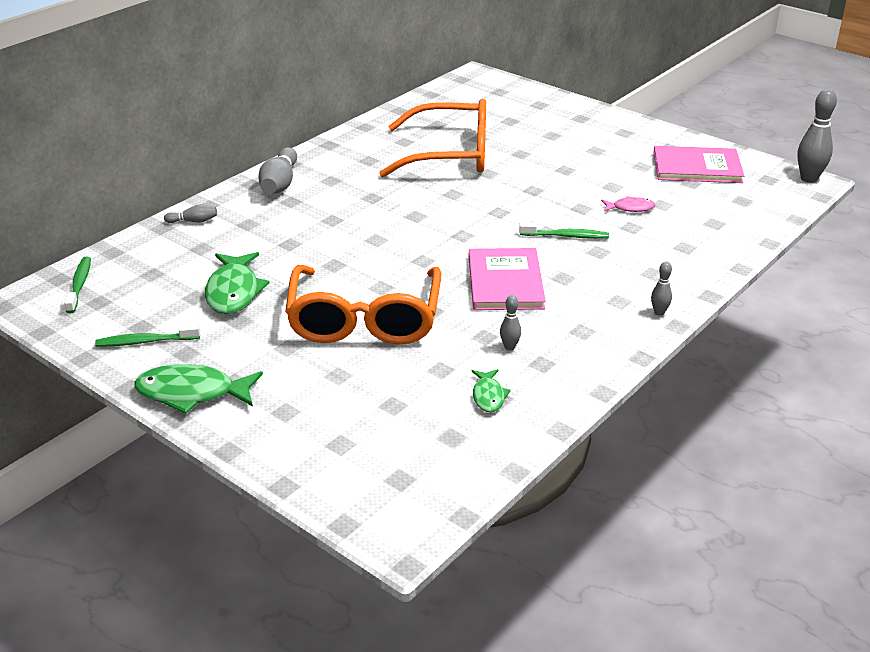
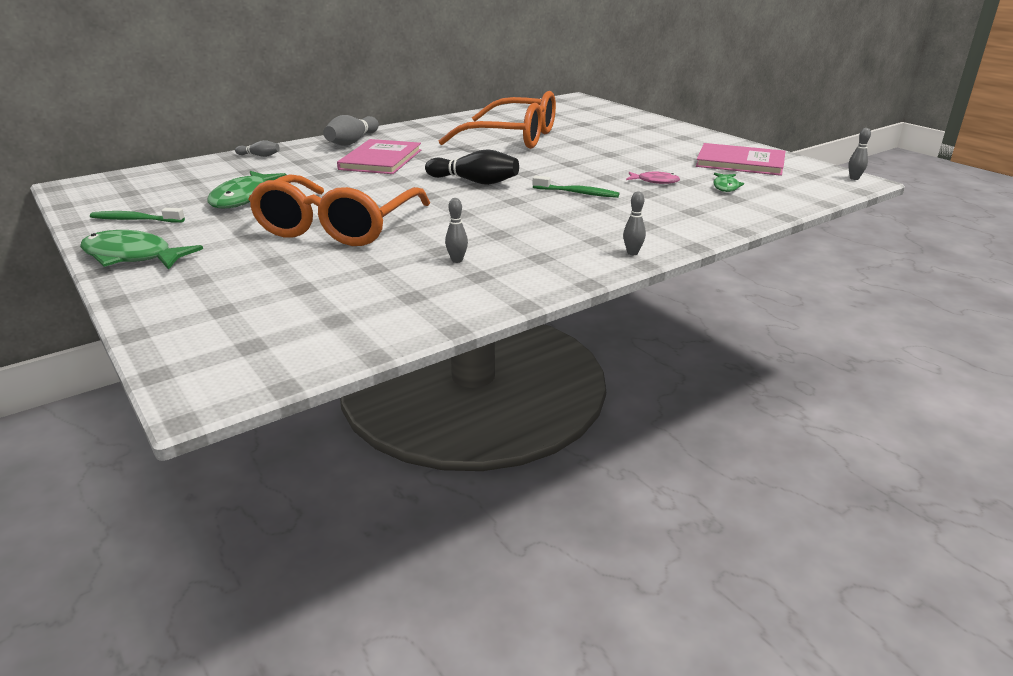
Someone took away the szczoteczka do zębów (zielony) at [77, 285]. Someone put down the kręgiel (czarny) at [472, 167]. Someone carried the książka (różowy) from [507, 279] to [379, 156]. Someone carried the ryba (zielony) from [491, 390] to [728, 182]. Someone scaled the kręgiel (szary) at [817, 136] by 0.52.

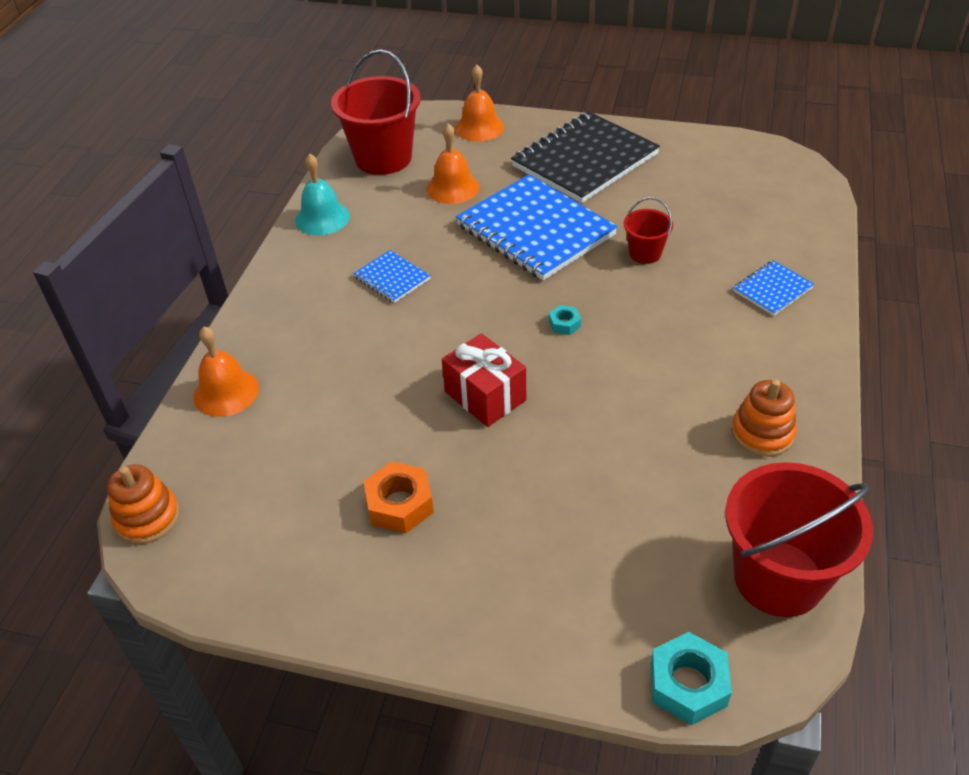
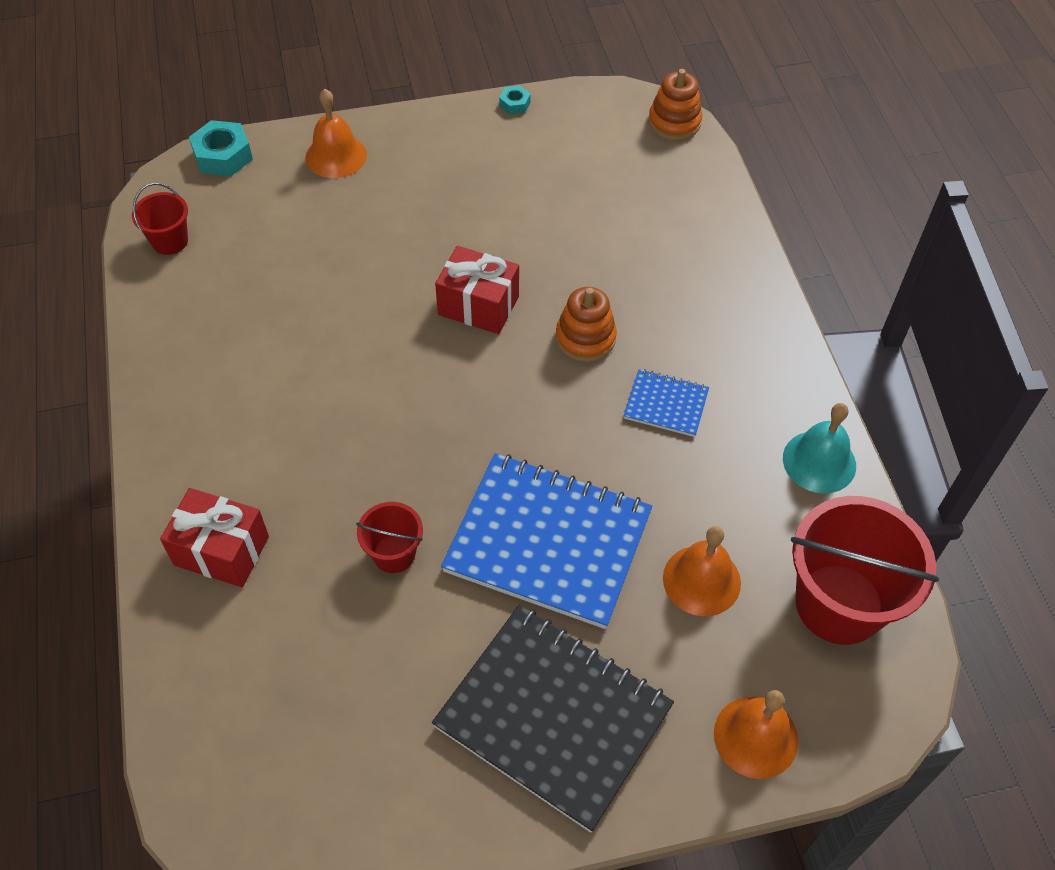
Someone took away the nakrętka (pomarańczowy) at [398, 497]. Someone carried the dzwonek (pomarańczowy) from [226, 371] to [336, 133]. Someone carried the nakrętka (turkusowy) from [565, 320] to [515, 100]. Someone carried the zabawka nakładanka (pomarańczowy) from [764, 418] to [586, 324]. Someone swapped the zeszyt (niebieski) at [774, 288] for the prezent (czerwony) at [214, 537]. Someone rotated the zeszyt (czarny) at [585, 157] by 75 degrees counterclockwise. Someone scaled the wiadro (czerwony) at [799, 539] by 0.50.

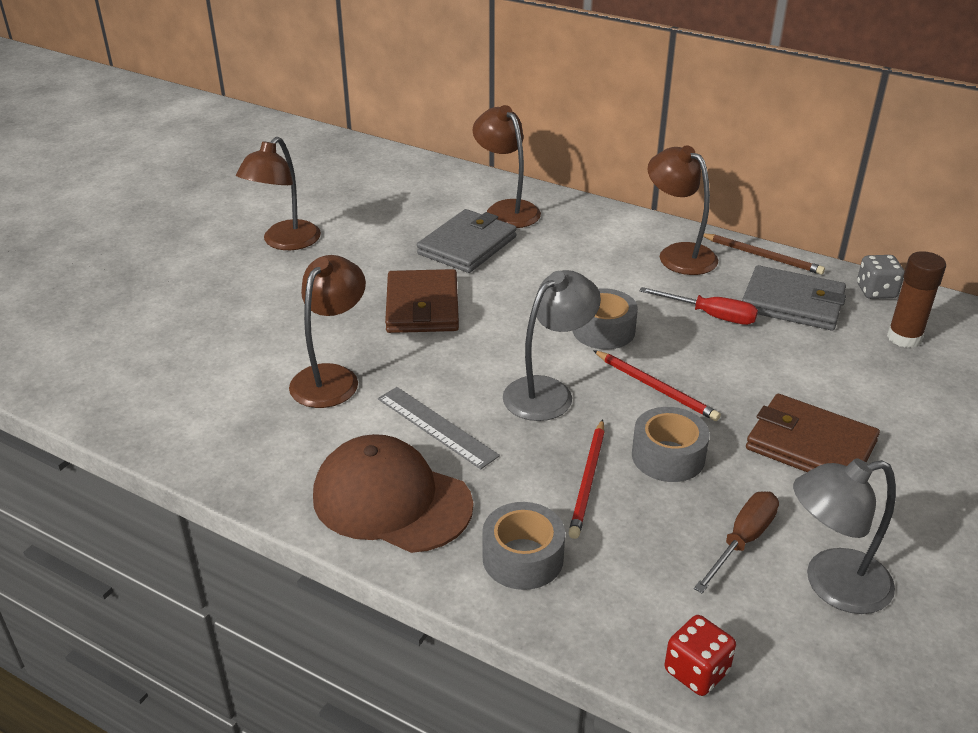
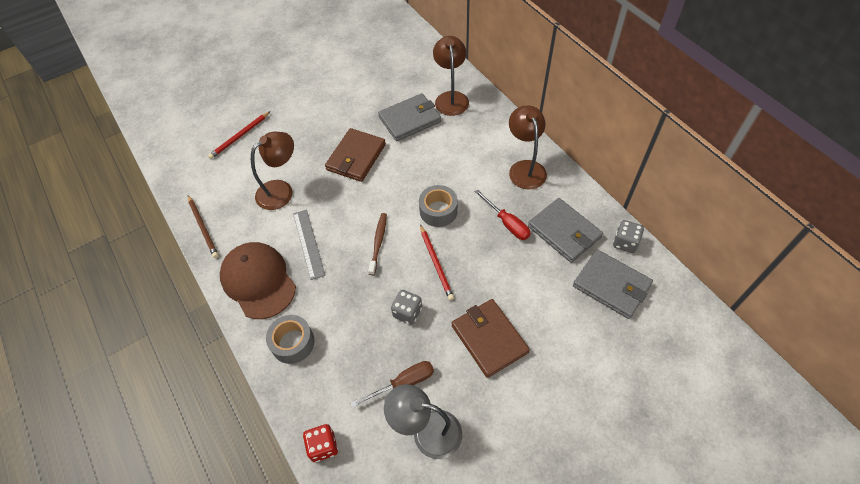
Someone took away the lampka (brązowy) at [278, 193]. Someone carried the ołówek (czerwony) from [587, 479] to [239, 135]. Someone carried the ołówek (brązowy) from [764, 254] to [203, 226]. Someone swapped the lampka (szary) at [552, 345] for the szczoteczka do zębów (brązowy) at [377, 244]. Someone swapped the taśma klejąca (szary) at [671, 444] for the kostka do gry (szary) at [406, 307]. Someone swapped the klej w sztyfcie (brązowy) at [916, 299] for the portfel (szary) at [613, 284].

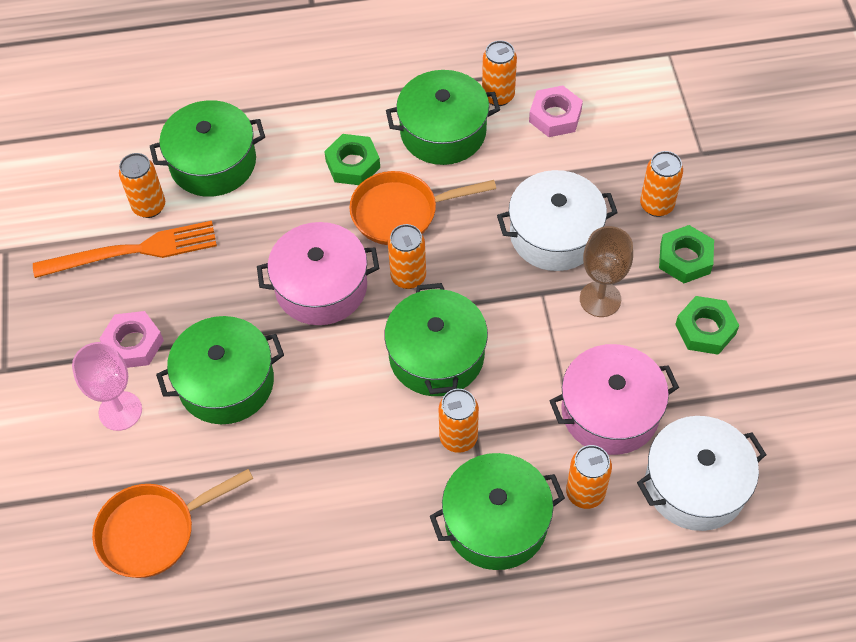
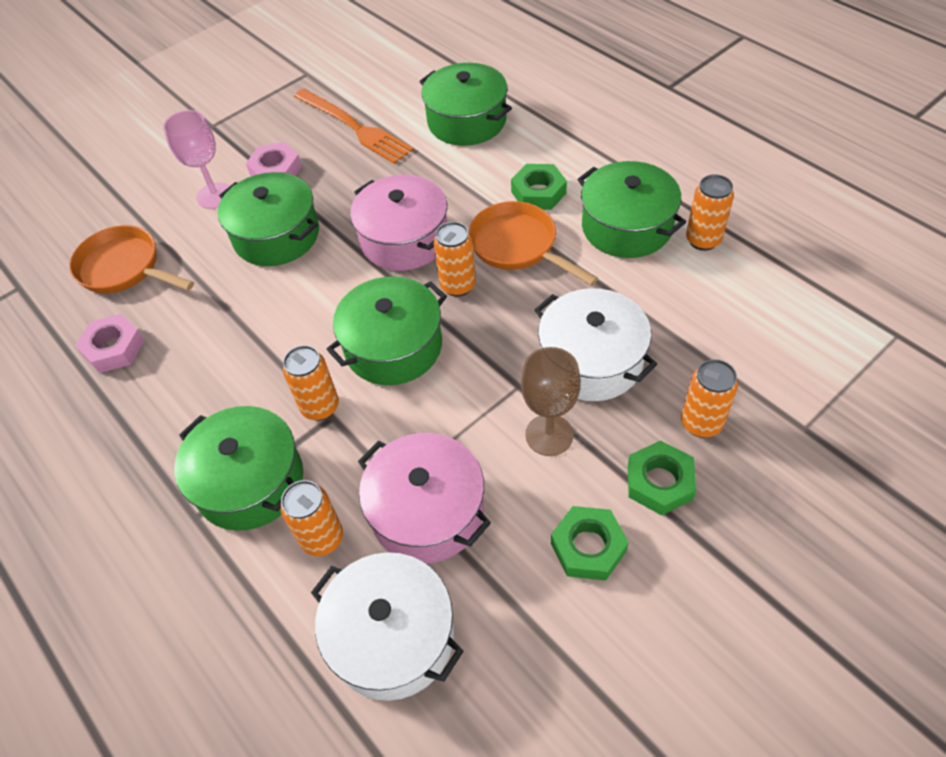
Someone took away the puszka (pomarańczowy) at [142, 185]. Someone carried the nakrętka (różowy) from [556, 111] to [110, 343].

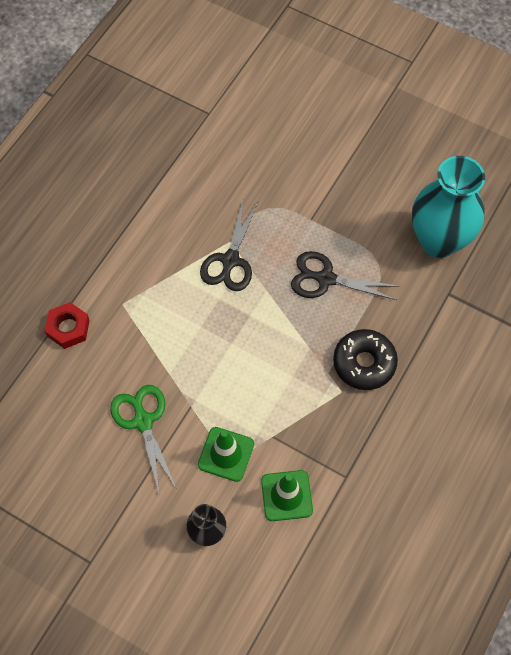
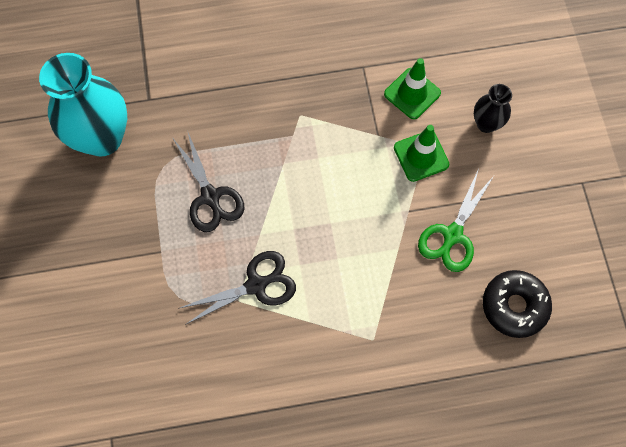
Someone took away the nakrętka (czerwony) at [67, 325]. Someone carried the donut (czarny) from [365, 359] to [517, 304].

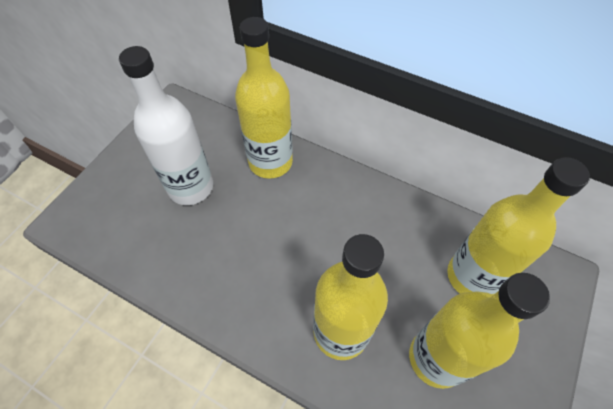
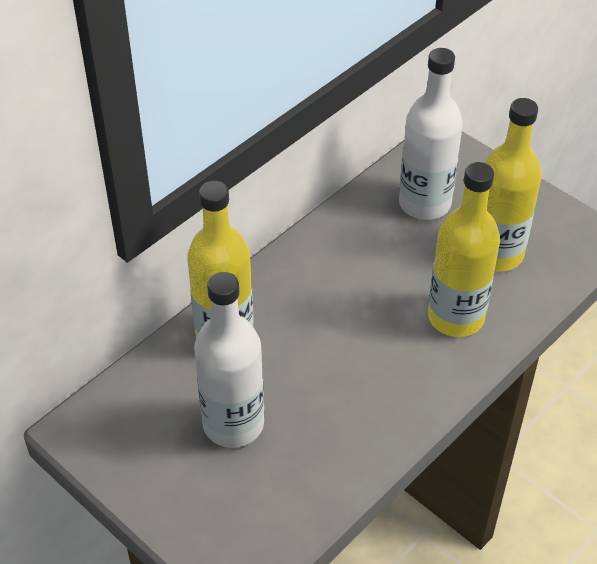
Someone repainted the butelka (żółty) at [518, 226], which became the butelka (biały) at [431, 134].

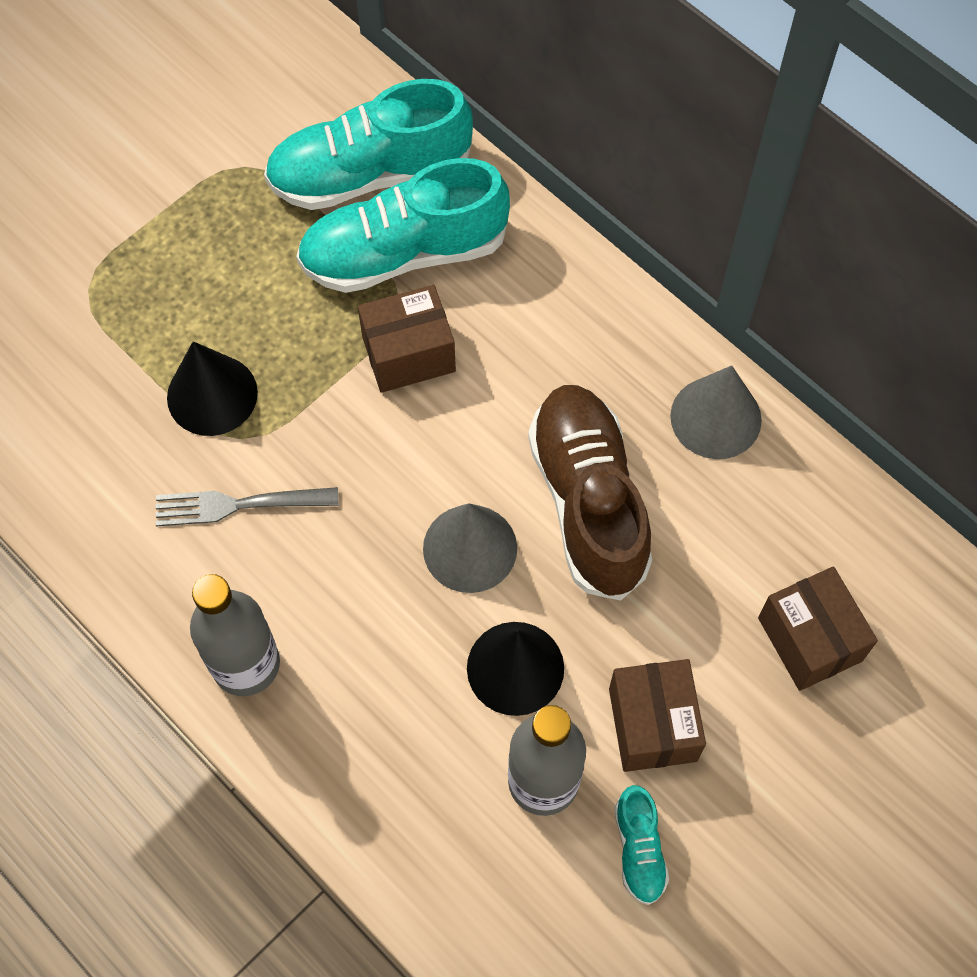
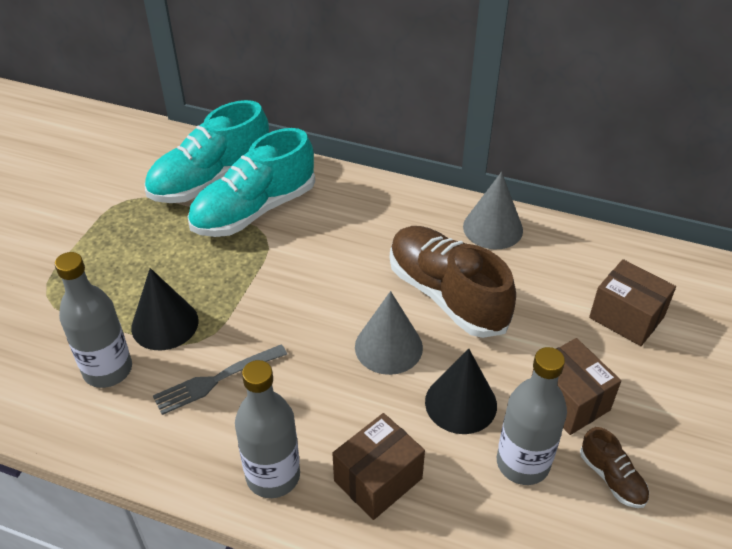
Someone put down the butelka (szary) at [93, 320]. Someone carried the pudełko (brązowy) from [407, 339] to [378, 466]. Someone repainted the but (turkusowy) at [641, 845], which became the but (brązowy) at [614, 467].

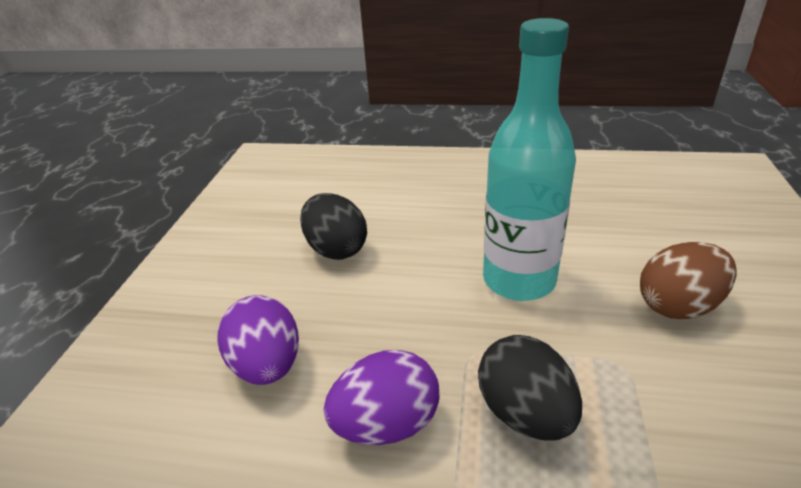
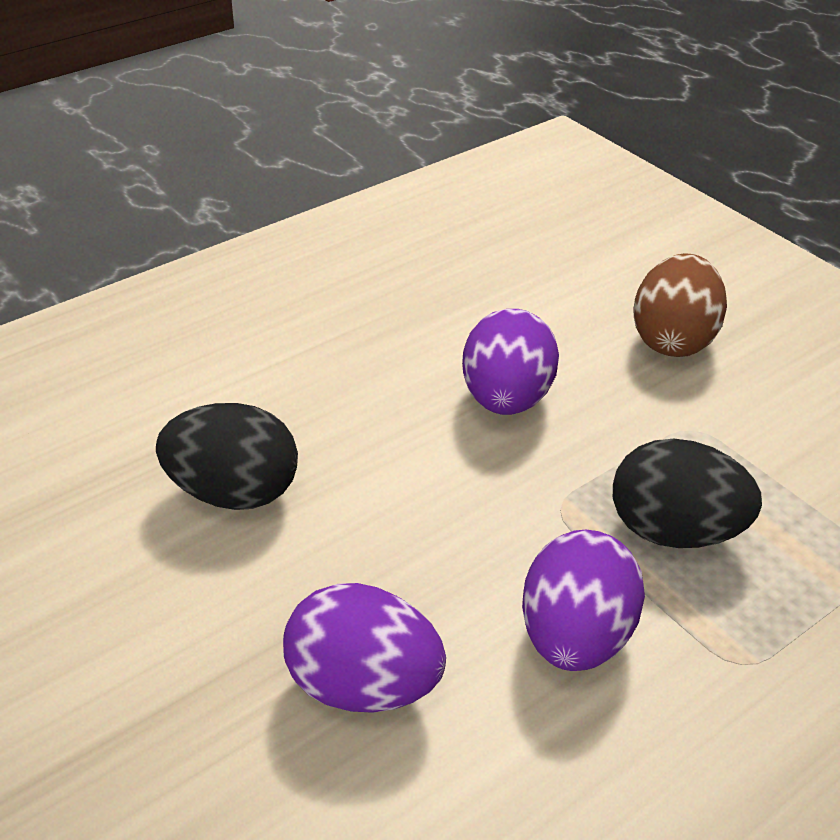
Someone swapped the butelka (turkusowy) at [529, 159] for the jajko (fioletowy) at [510, 362].

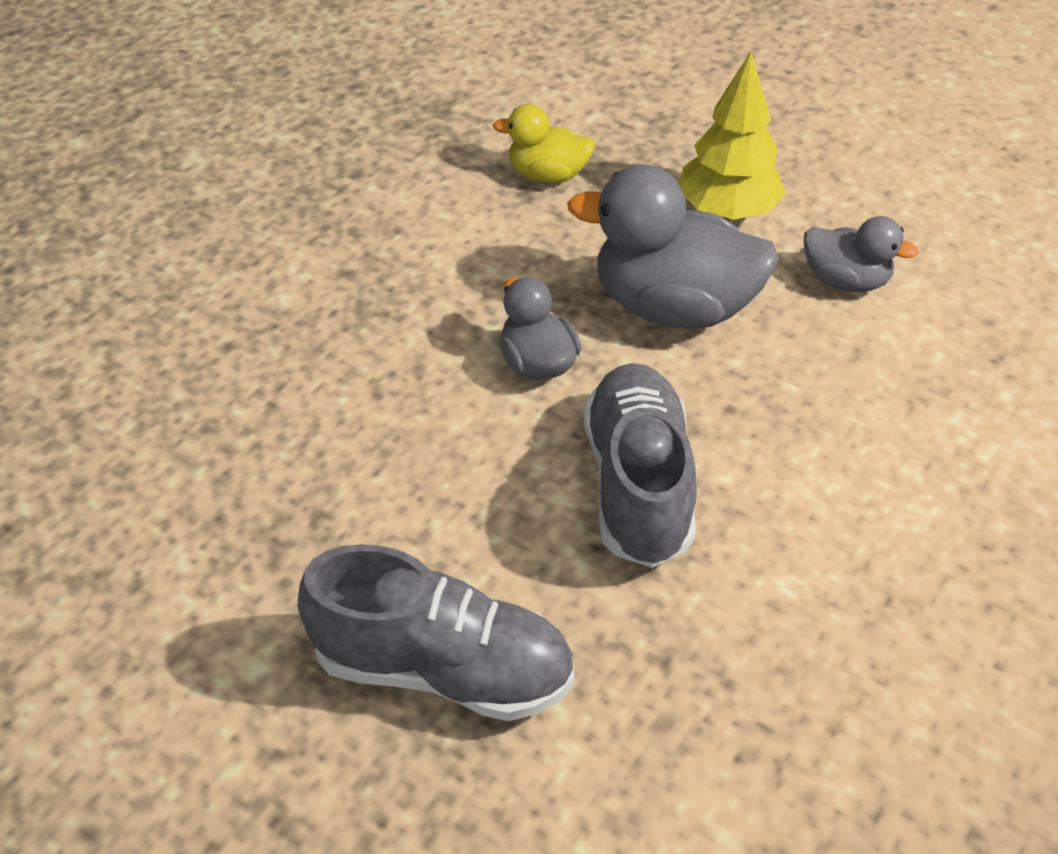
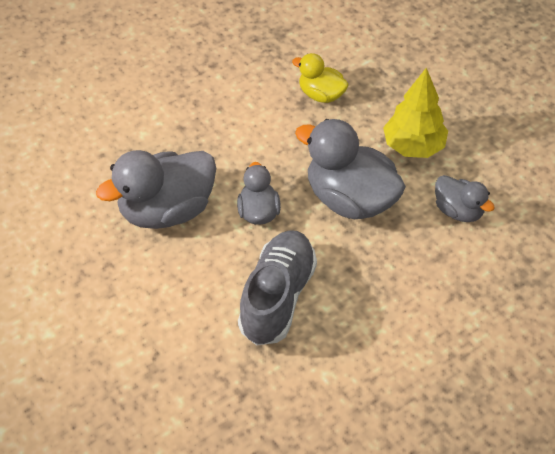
Someone took away the but (szary) at [436, 632]. Someone put down the kaczka (szary) at [156, 189].

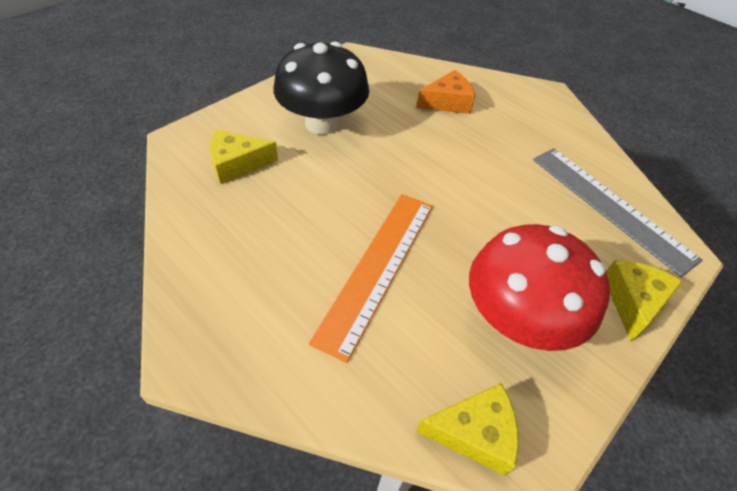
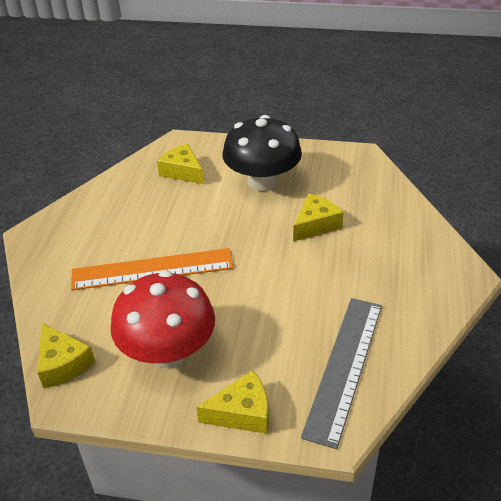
Someone took away the ser (pomarańczowy) at [446, 92]. Someone put down the ser (żółty) at [318, 218].

